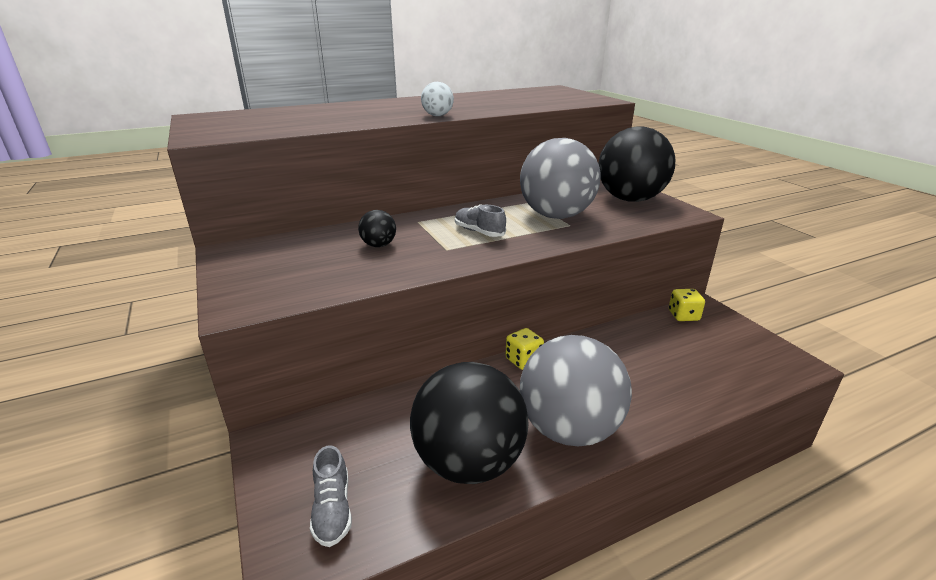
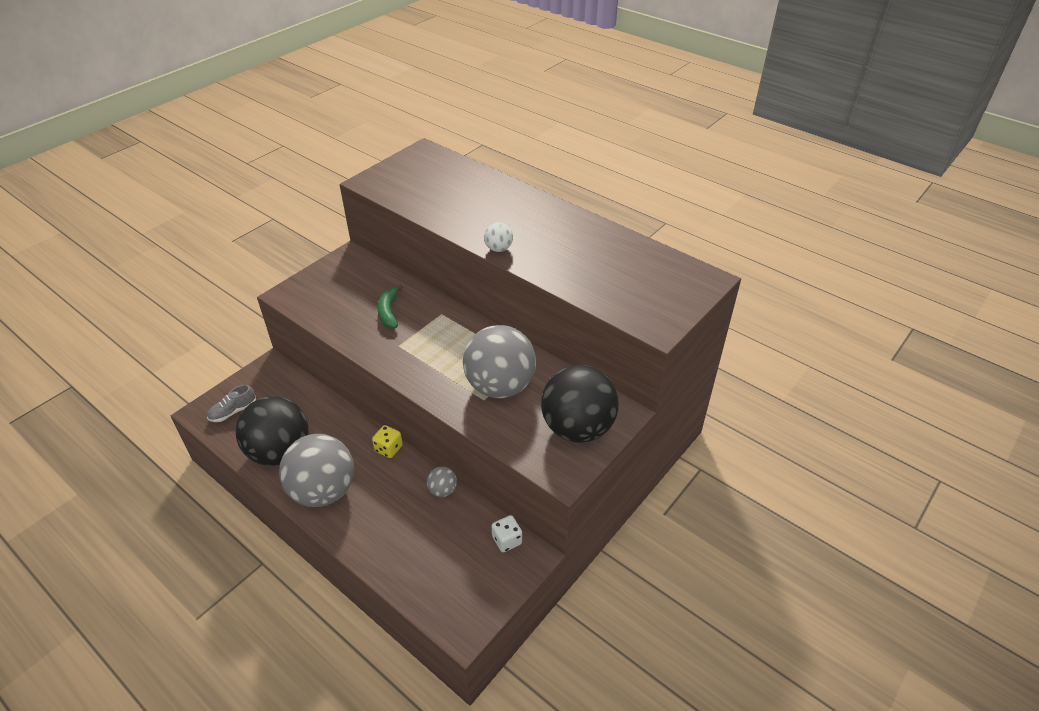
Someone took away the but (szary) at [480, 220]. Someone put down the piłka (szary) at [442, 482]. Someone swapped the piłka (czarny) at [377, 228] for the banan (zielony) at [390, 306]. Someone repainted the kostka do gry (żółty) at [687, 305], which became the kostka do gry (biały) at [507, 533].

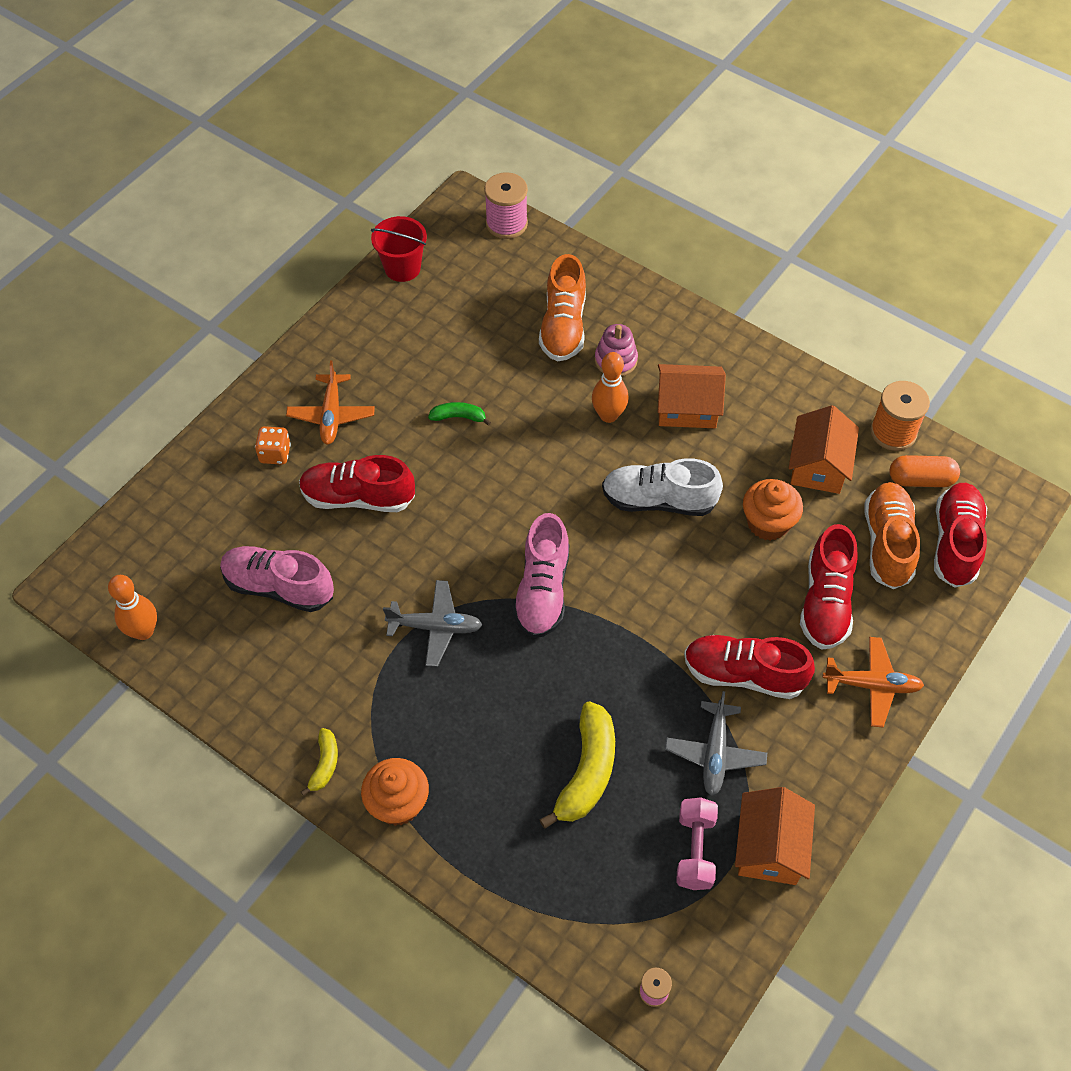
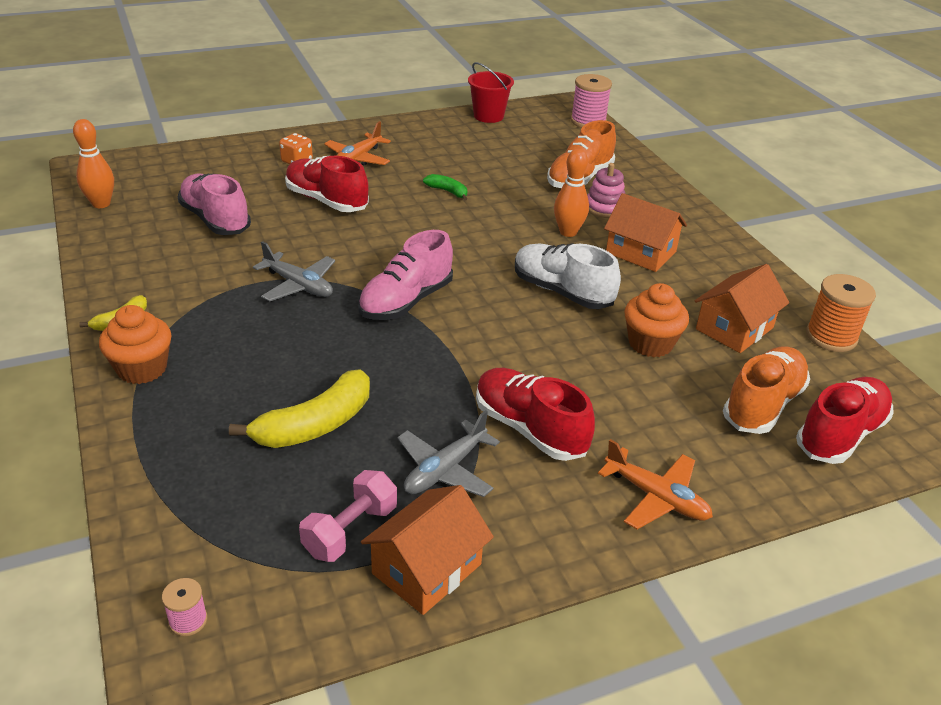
Someone took away the but (czerwony) at [829, 587]. Someone took away the kapsułka (pomarańczowy) at [924, 471].

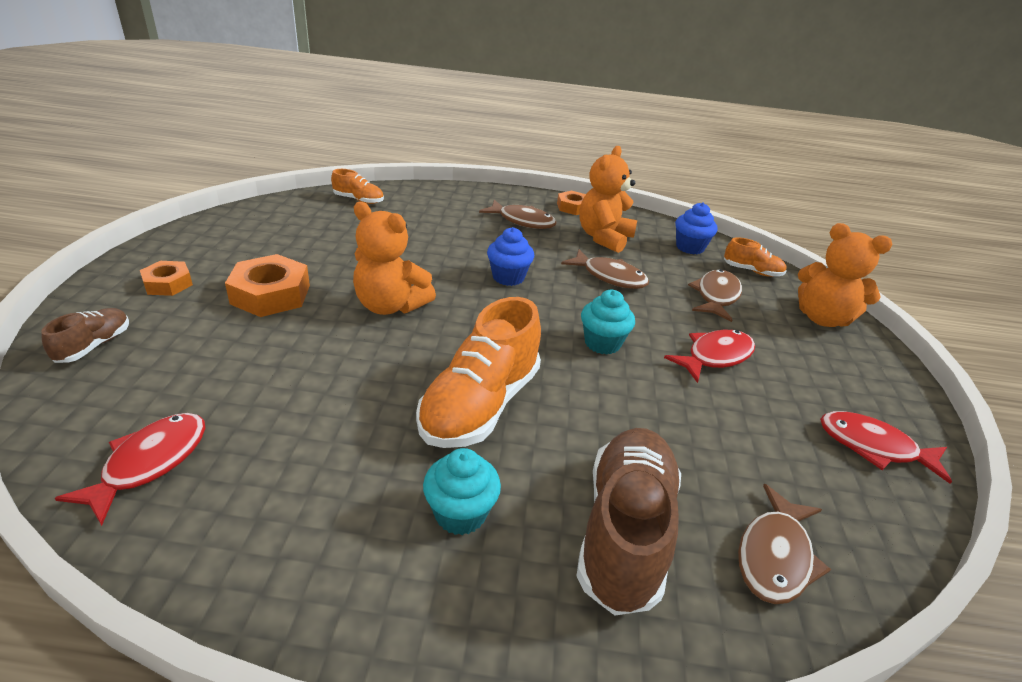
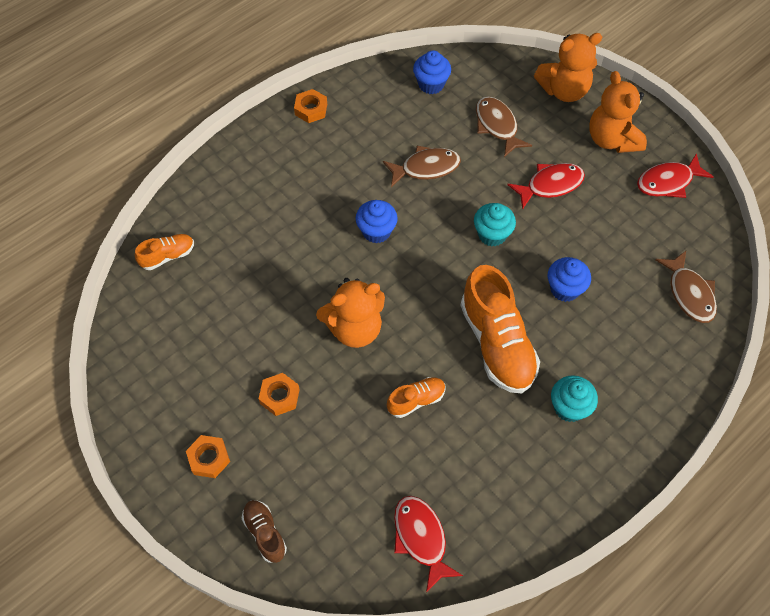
Someone took away the ryba (brązowy) at [518, 214]. Someone took away the but (brązowy) at [628, 522]. Someone put down the muffinka (niebieski) at [569, 279]. Someone carried the miś (pomarańczowy) from [608, 199] to [618, 112]. Someone carried the but (pomarańczowy) from [755, 257] to [416, 397]. Someone rotated the ryba (czerwony) at [709, 356] by 60 degrees clockwise. Someone scaled the nakrętka (pomarańczowy) at [267, 285] by 0.60.

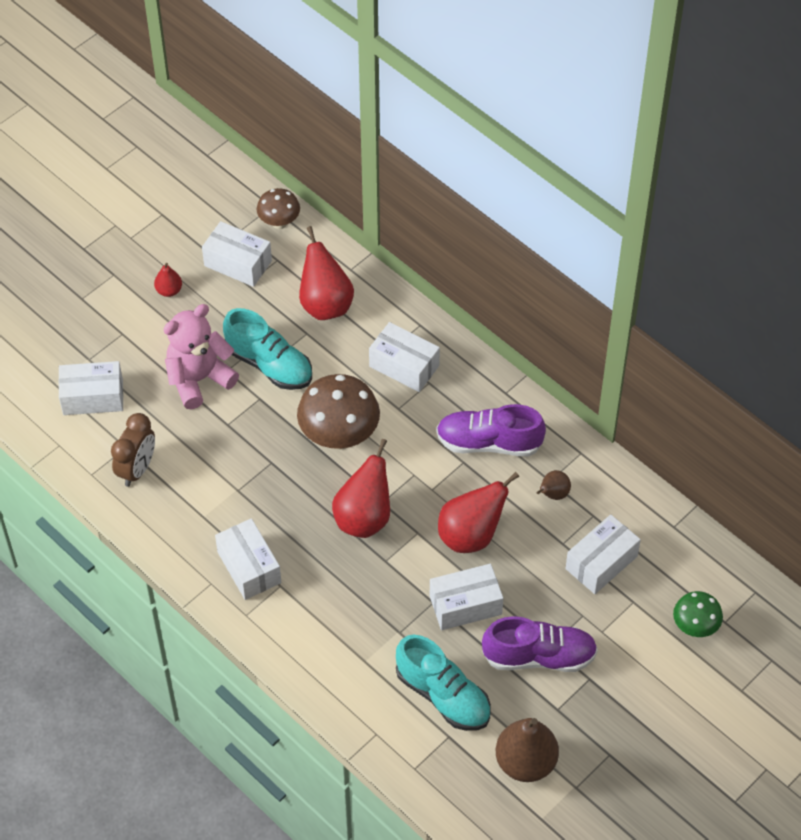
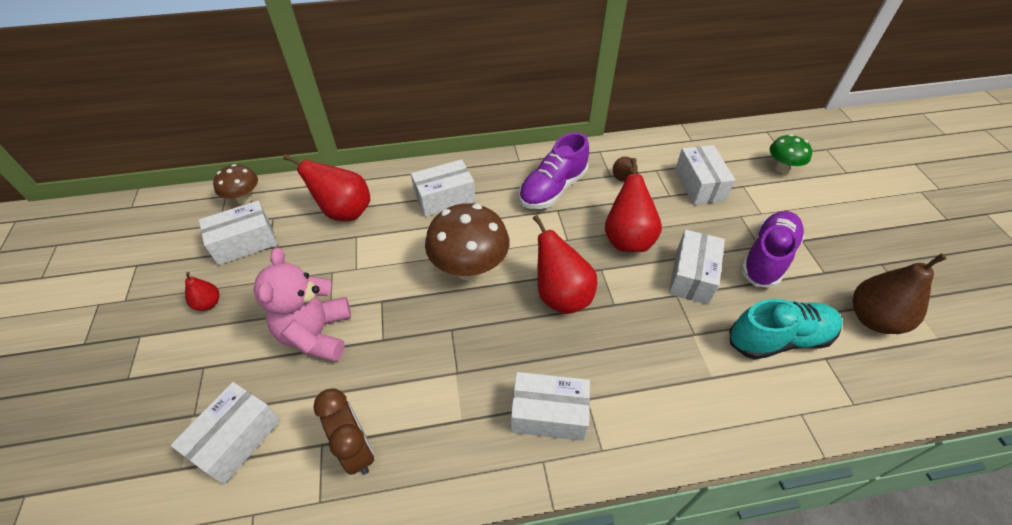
Someone took away the but (turkusowy) at [267, 349].

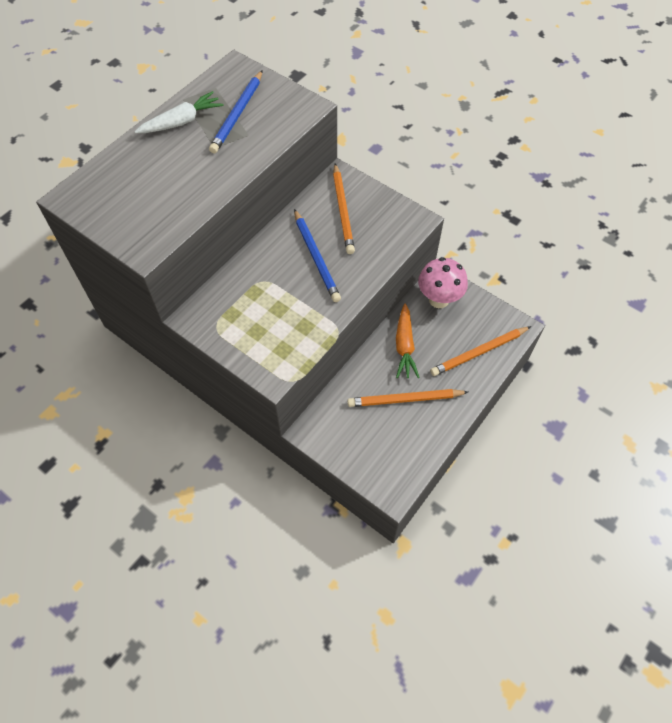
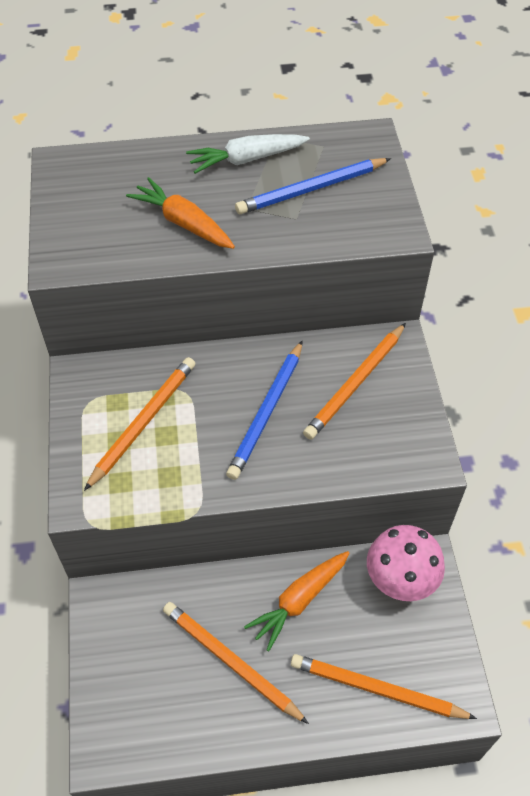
Someone put down the ołówek (pomarańczowy) at [139, 424]. Someone put down the marchewka (pomarańczowy) at [180, 213]. Someone rotated the marchewka (biały) at [179, 112] by 150 degrees clockwise.

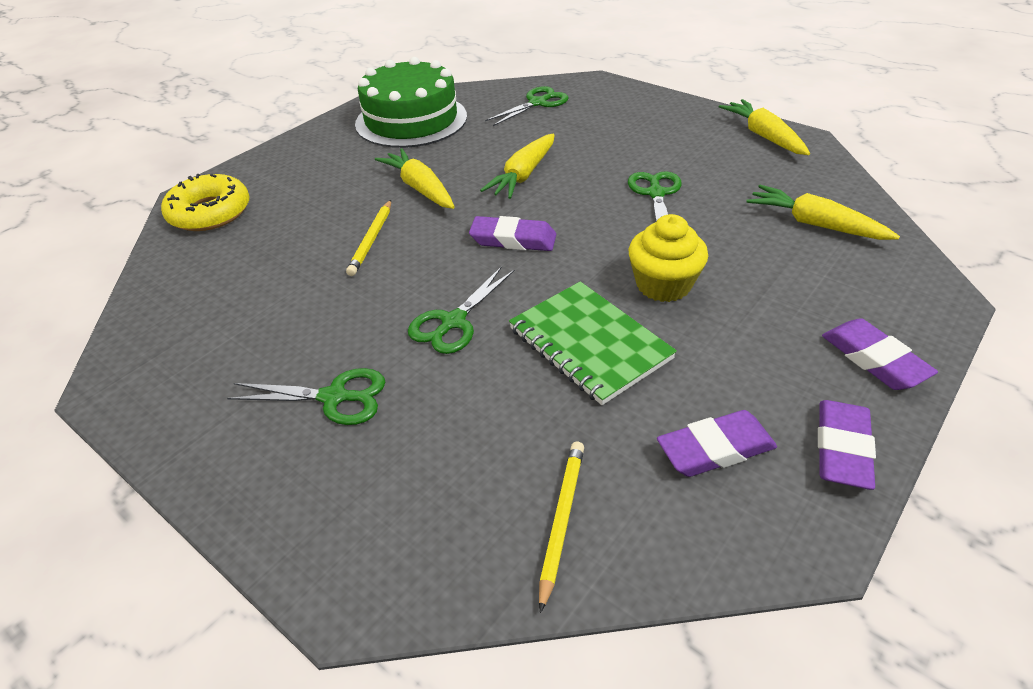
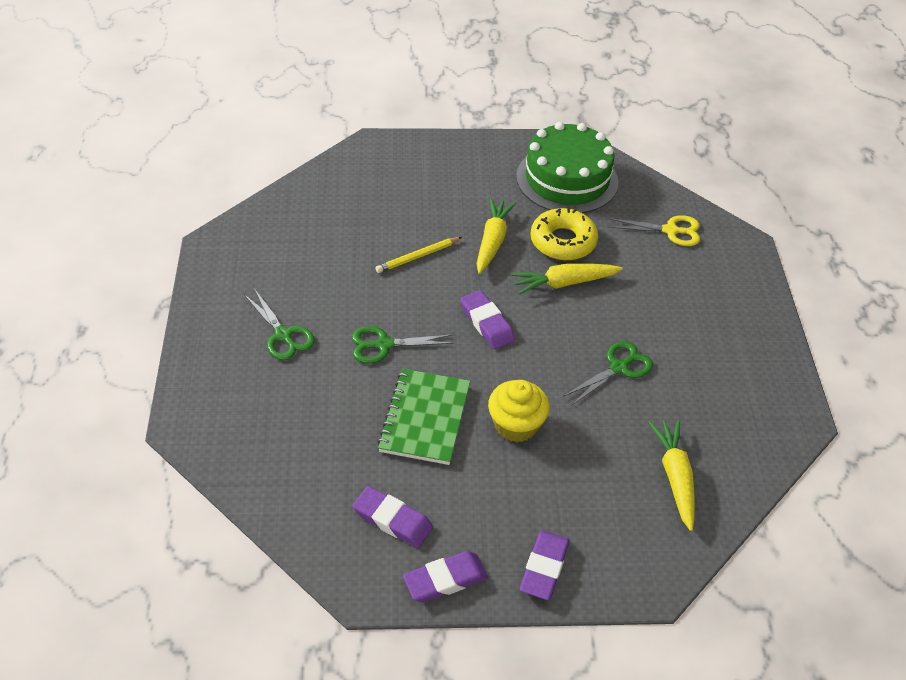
Someone took away the ołówek (żółty) at [561, 527]. Someone took away the marchewka (żółty) at [764, 127]. Someone carried the donut (żółty) from [205, 202] to [564, 233]. Someone repainted the nożyczki (zielony) at [526, 106], which became the nożyczki (żółty) at [654, 230].

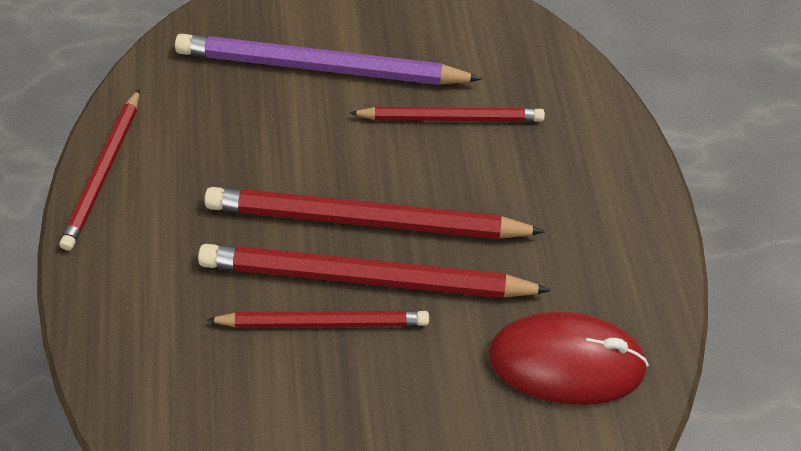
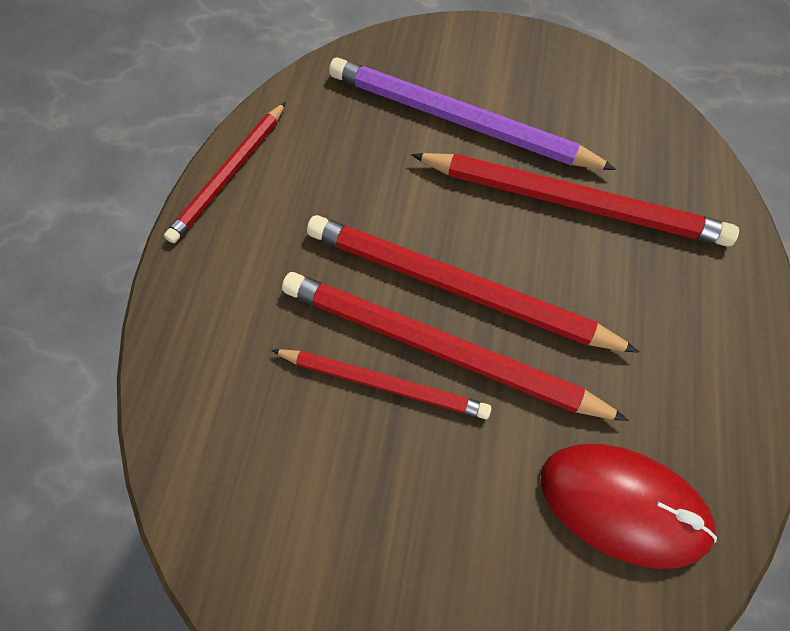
Someone scaled the ołówek (czerwony) at [447, 114] by 1.63.

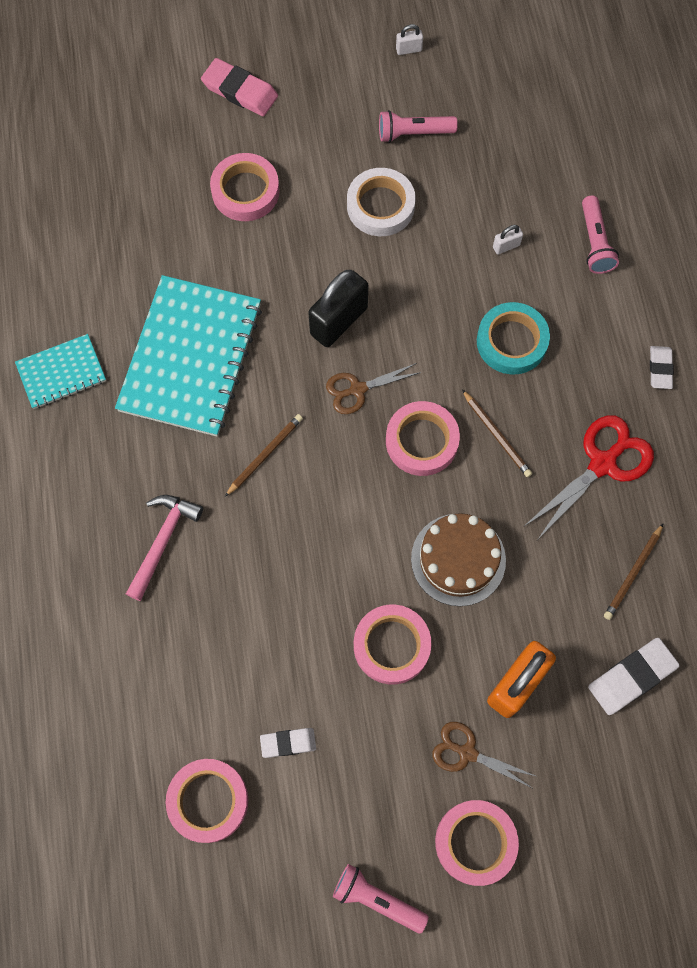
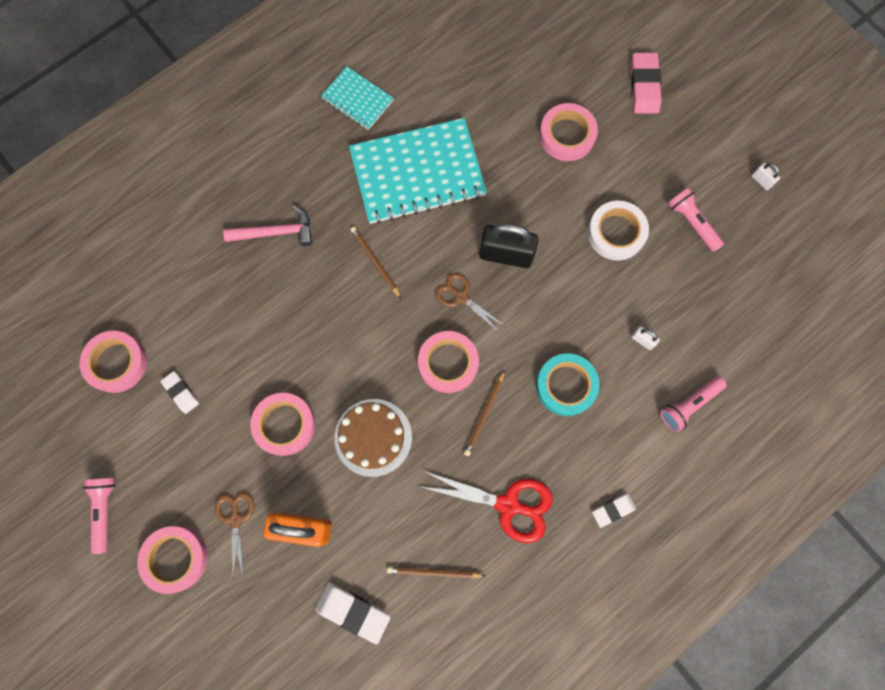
Someone rotated the ołówek (brązowy) at [264, 455] by 135 degrees counterclockwise.

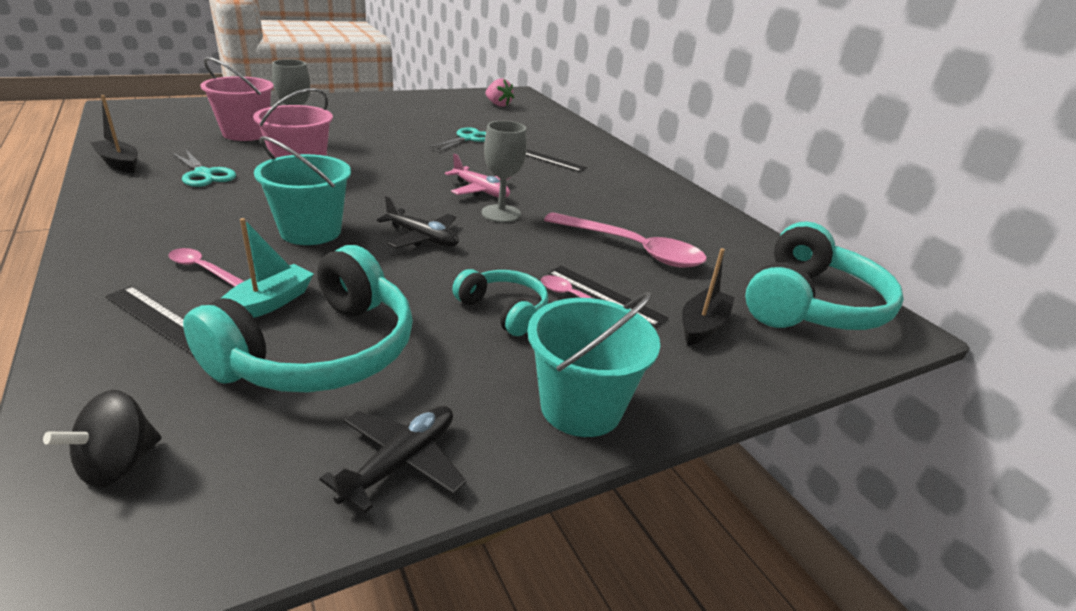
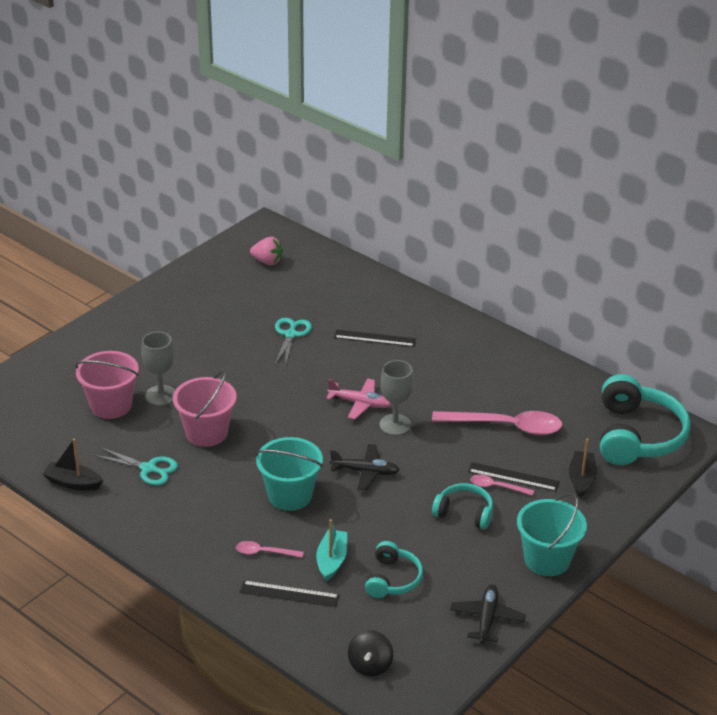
Someone scaled the słuchawki (turkusowy) at [298, 318] by 0.54.

